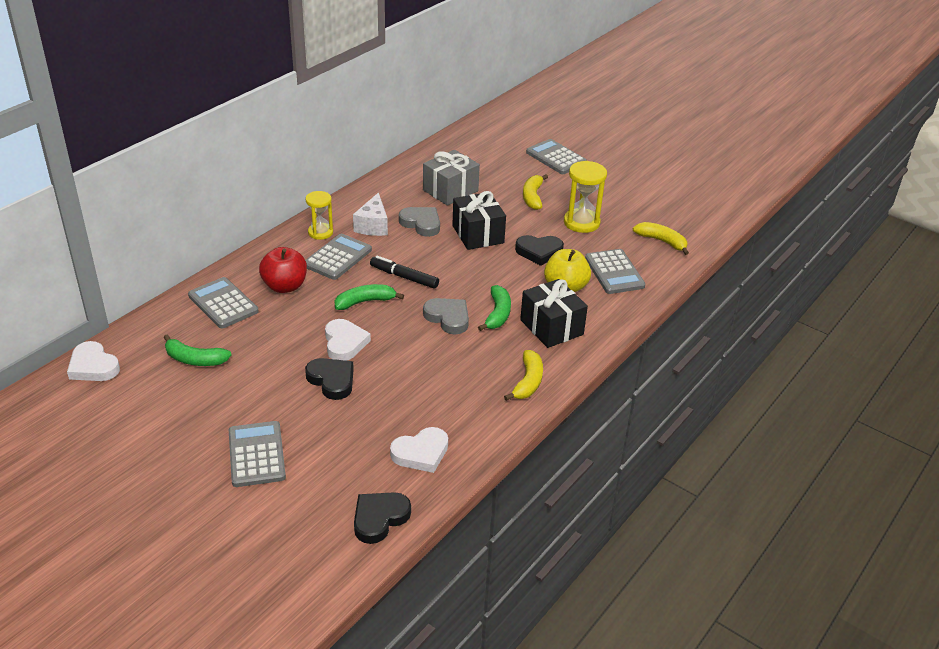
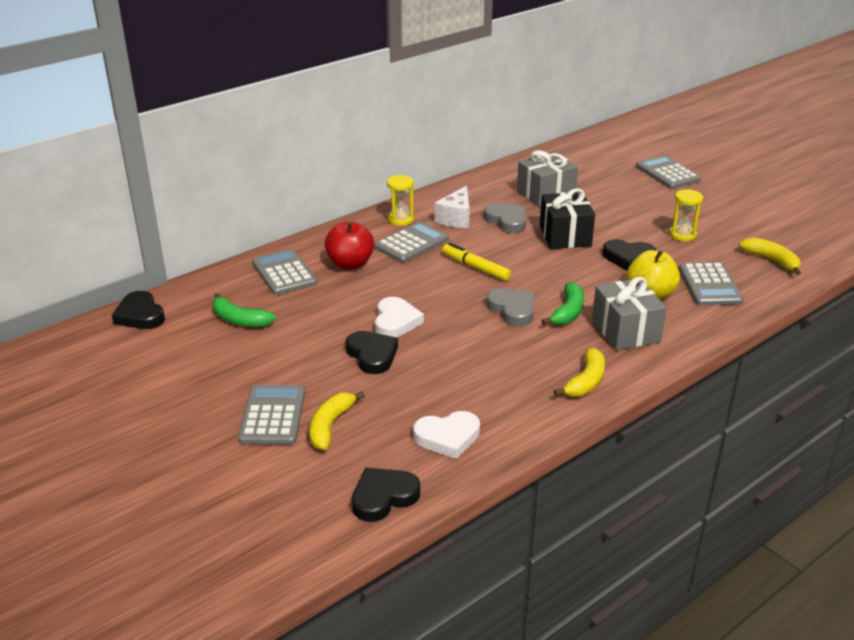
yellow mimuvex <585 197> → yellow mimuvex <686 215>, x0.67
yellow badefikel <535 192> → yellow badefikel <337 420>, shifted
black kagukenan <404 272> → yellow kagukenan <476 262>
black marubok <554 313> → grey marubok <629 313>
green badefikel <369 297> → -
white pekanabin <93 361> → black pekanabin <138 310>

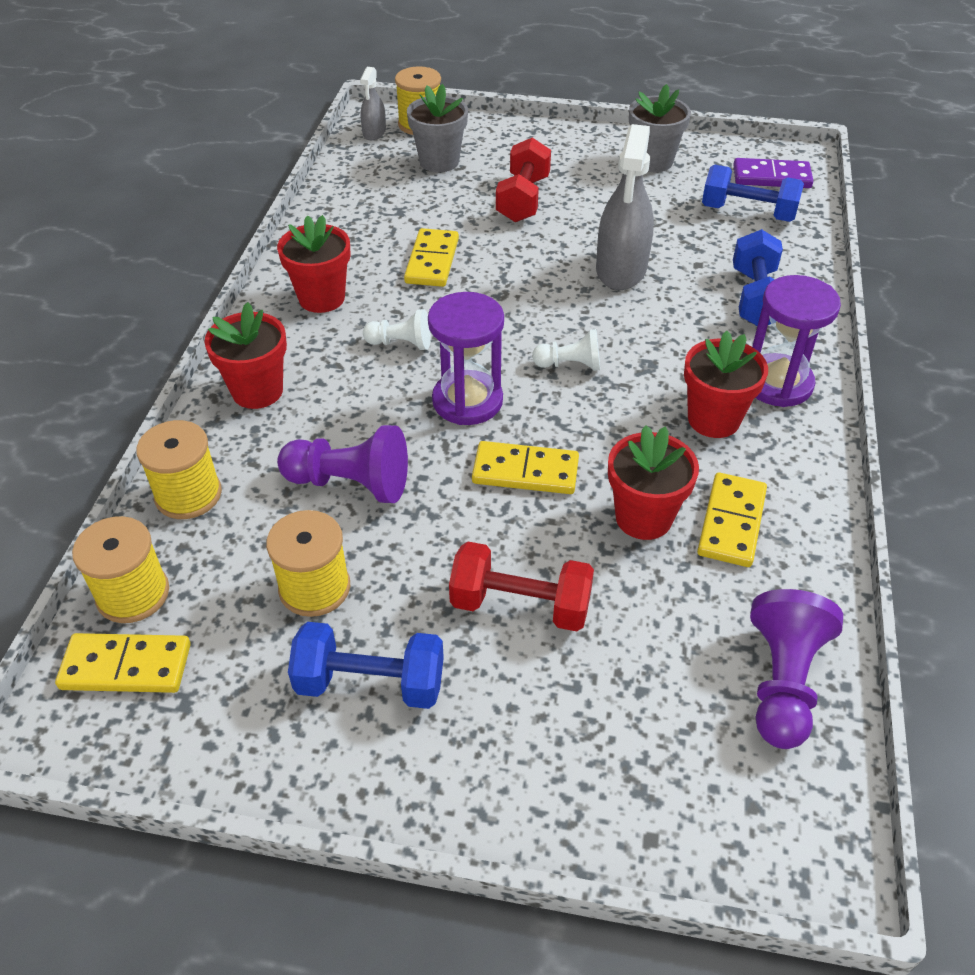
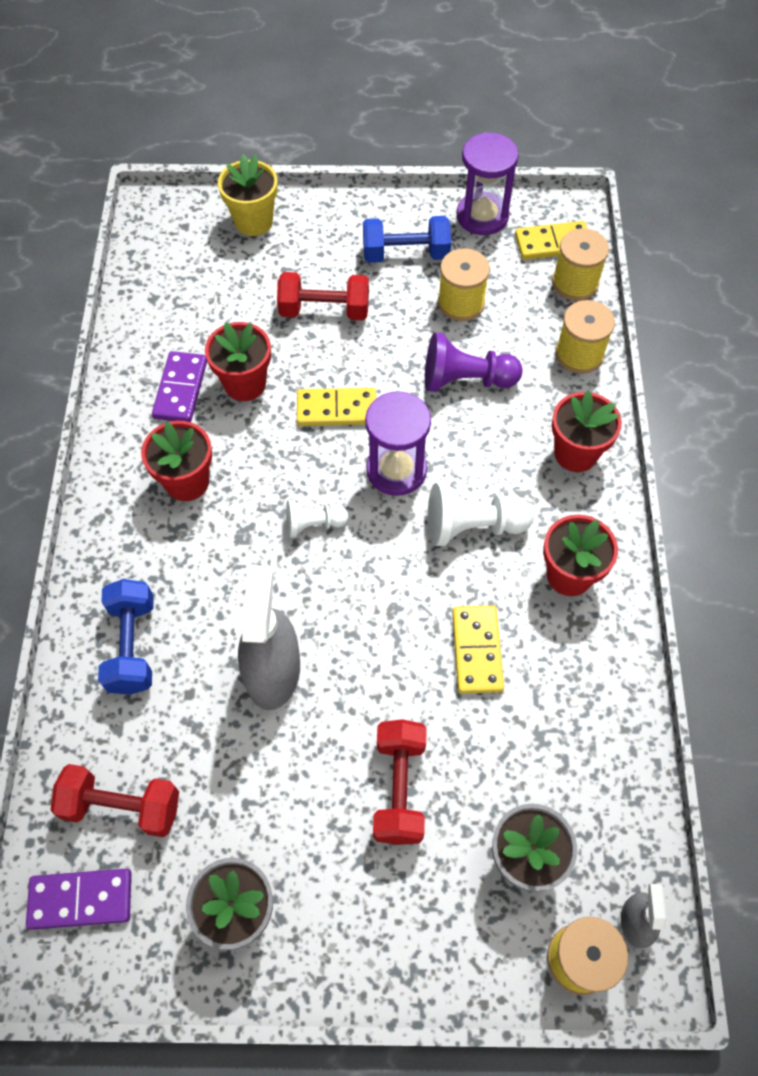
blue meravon <753 193> → red meravon <115 800>
purple mimuvex <796 341> → purple mimuvex <488 183>, shifted
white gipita <397 329> → white gipita <481 514>, x1.66
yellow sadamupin <732 519> → purple sadamupin <179 386>
purple gipita <796 669> → -
- → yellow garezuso <248 195>

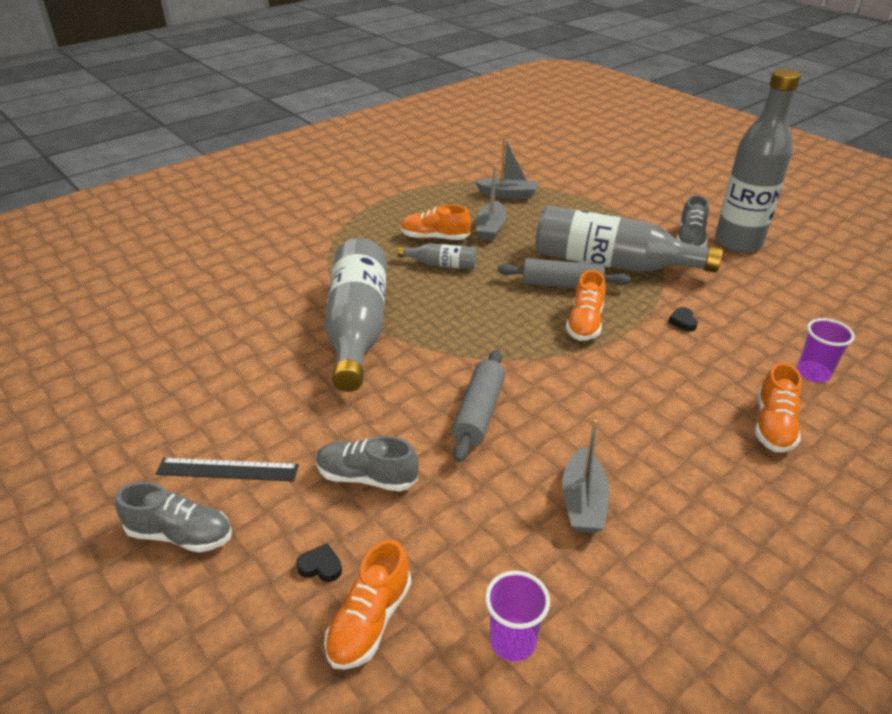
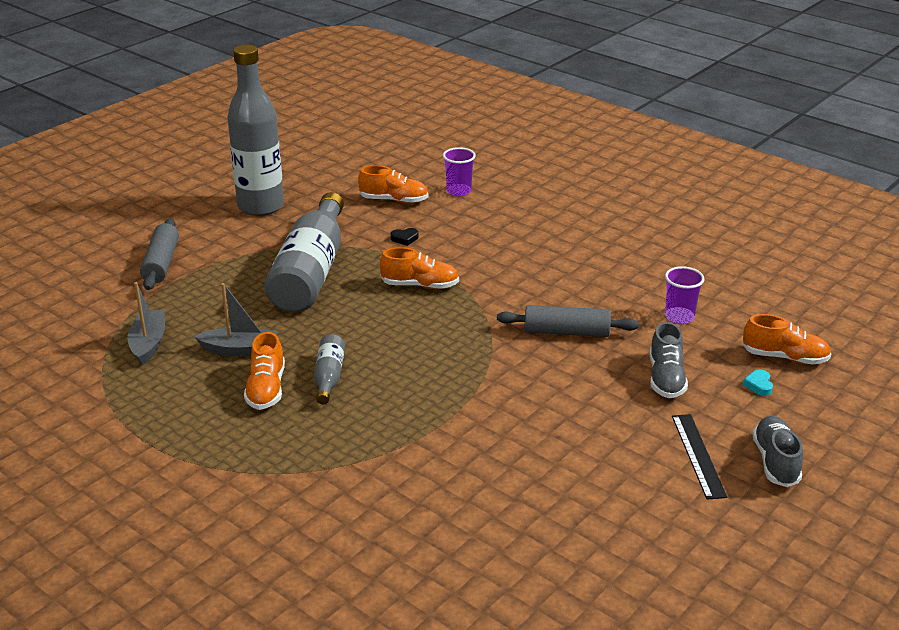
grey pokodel <692 221> → -
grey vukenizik <355 315> → -
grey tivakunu <564 273> → grey tivakunu <159 254>, shifted
orange pokodel <778 407> → orange pokodel <393 184>, shifted
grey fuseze <585 476> → -
black pekanabin <319 562> → turquoise pekanabin <758 382>
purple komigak <517 616> → purple komigak <685 295>, shifted

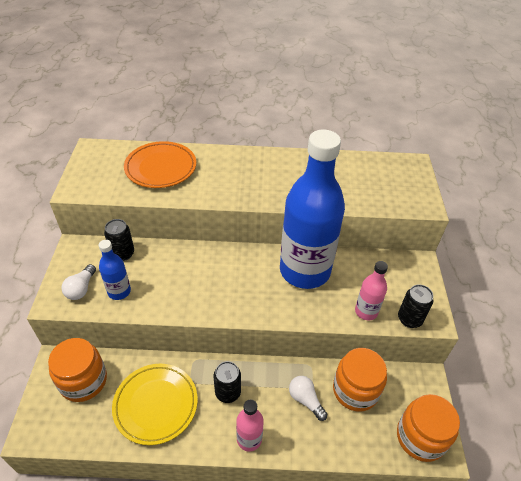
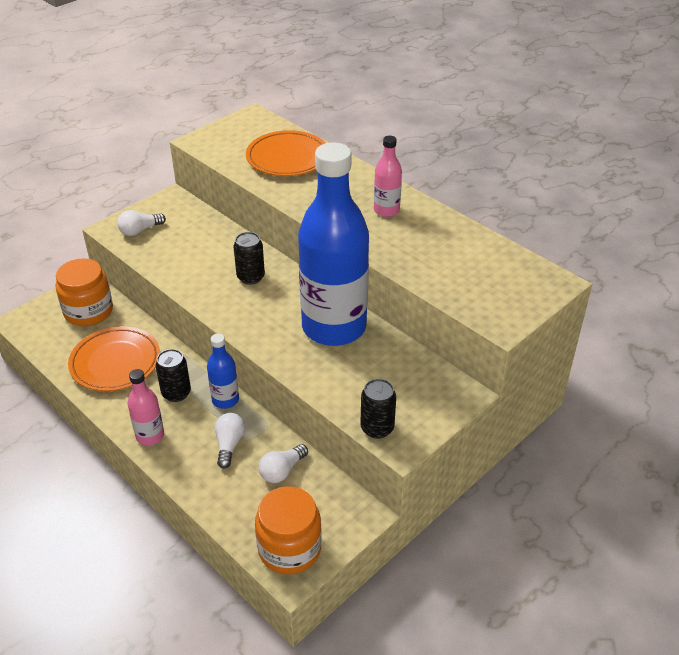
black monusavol <119 240> → black monusavol <249 258>, shifted
blue vukenizik <115 270> → blue vukenizik <223 371>, shifted
pink vukenizik <371 290> → pink vukenizik <388 176>, shifted
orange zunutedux <360 380> → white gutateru <283 463>
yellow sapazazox <155 404> → orange sapazazox <114 358>

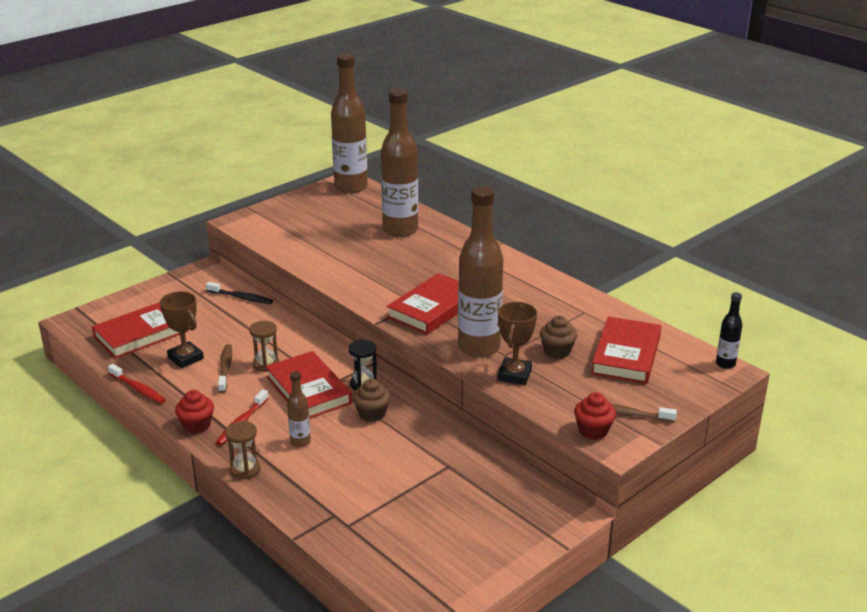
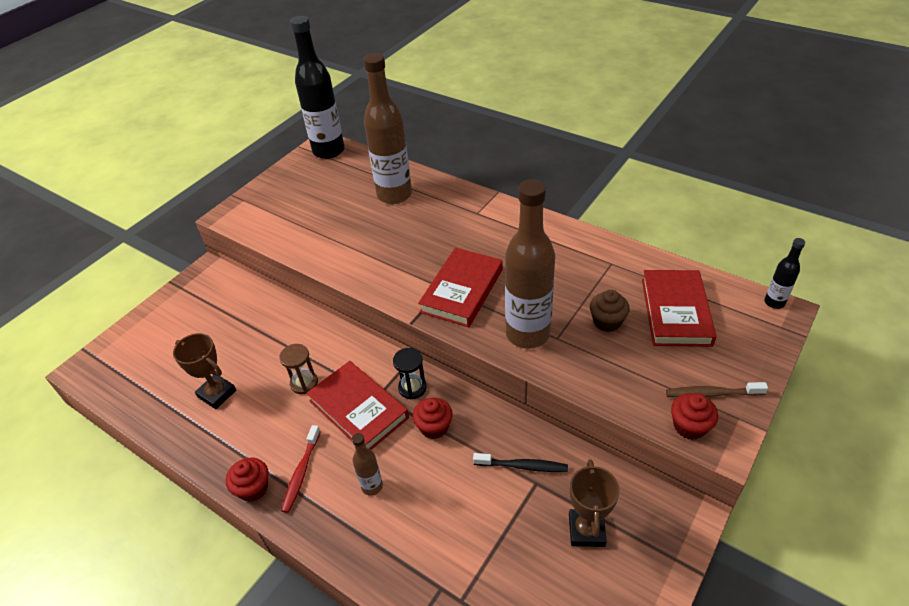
brown vukenizik <349 123> → black vukenizik <317 87>
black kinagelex <239 293> → black kinagelex <520 462>, shifted
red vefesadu <140 330> → -
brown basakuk <517 343> → brown basakuk <594 503>, shifted
brown kinagelex <225 368> → -
red kinagelex <137 384> → -
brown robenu <372 400> → red robenu <433 418>
brown mimuvex <242 450> → -

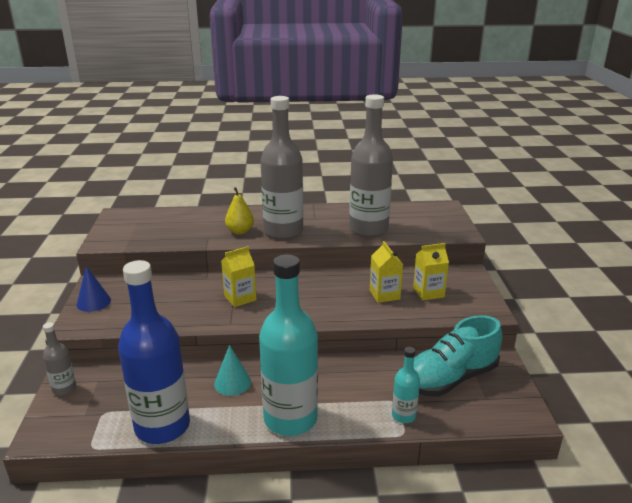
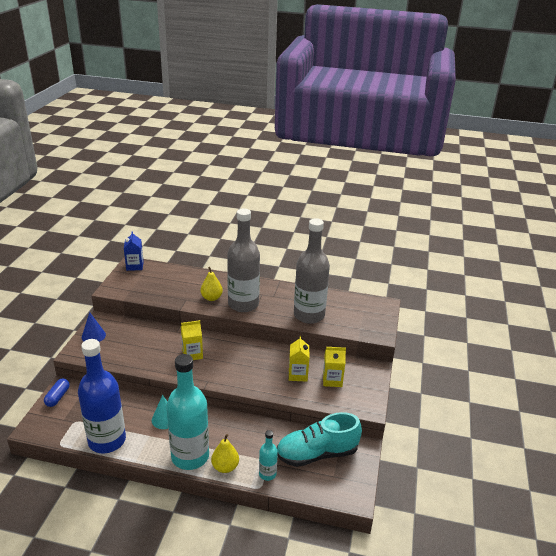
grey vukenizik <59 359> → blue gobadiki <56 393>
- → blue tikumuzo <134 251>
- → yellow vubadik <225 453>

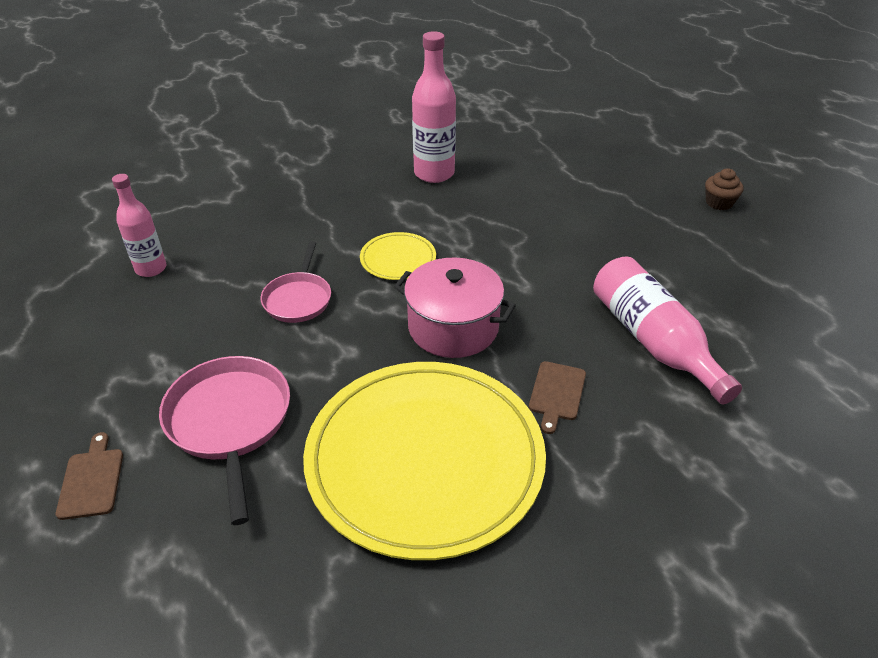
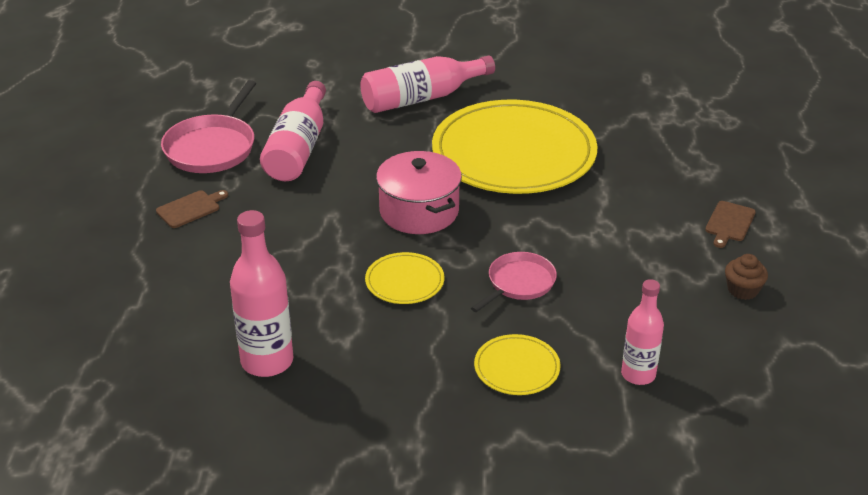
brown robenu <724 189> → brown robenu <746 277>, shifted
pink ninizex <224 440> → pink ninizex <208 126>, shifted
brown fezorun <557 397> → brown fezorun <192 209>, shifted
- → pink vukenizik <427 84>
- → yellow sapazazox <517 364>

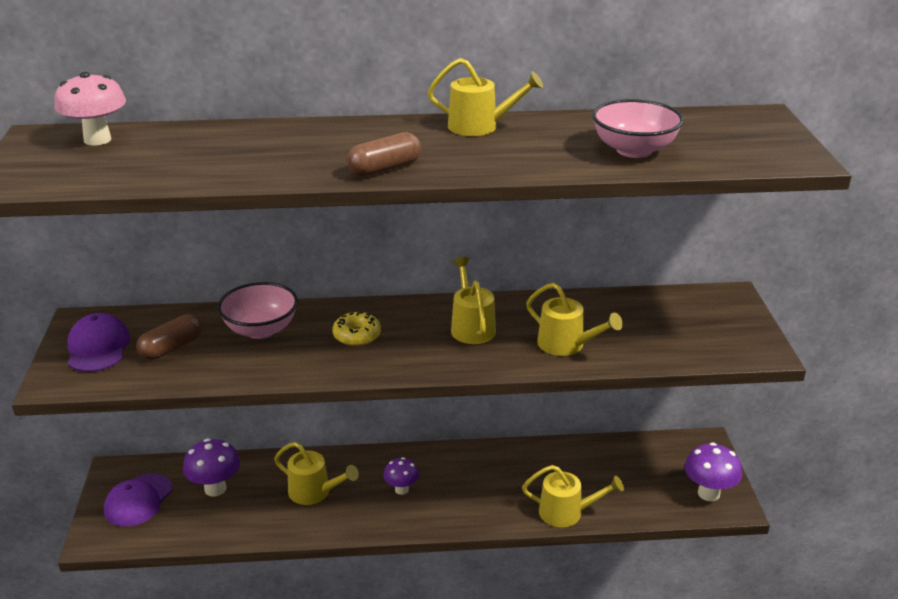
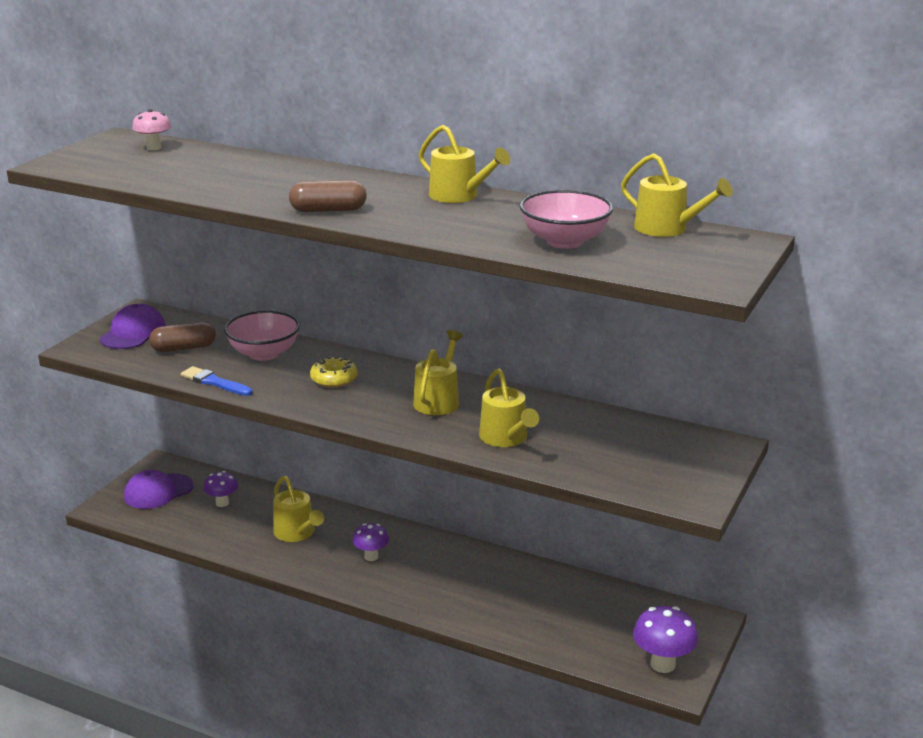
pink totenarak <90 108> → pink totenarak <151 129>, x0.64
purple totenarak <211 467> → purple totenarak <220 489>, x0.64
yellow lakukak <573 496> → yellow lakukak <677 195>, shifted
- → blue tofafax <216 381>

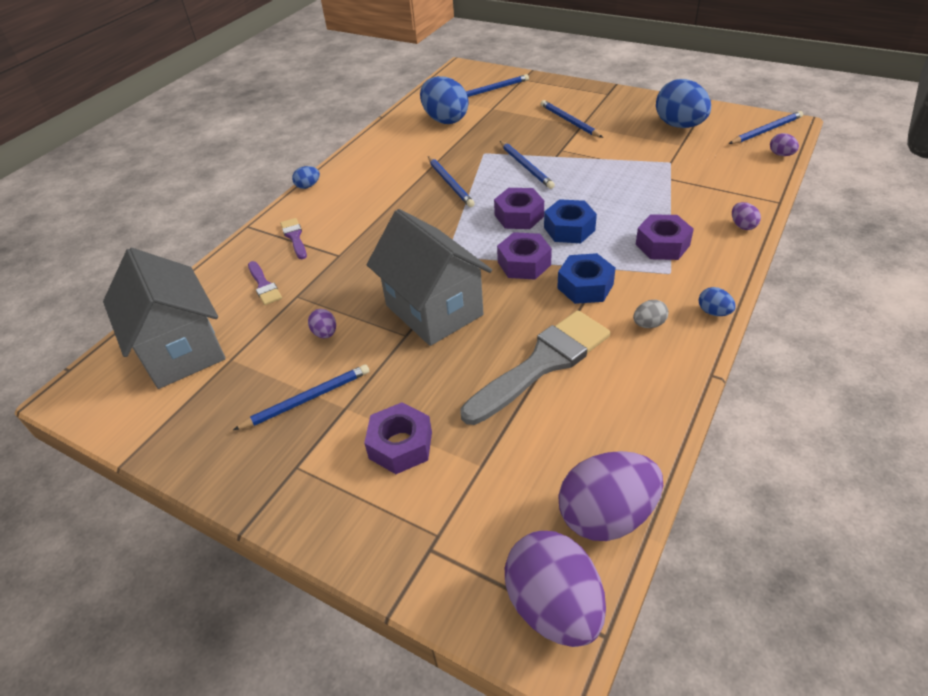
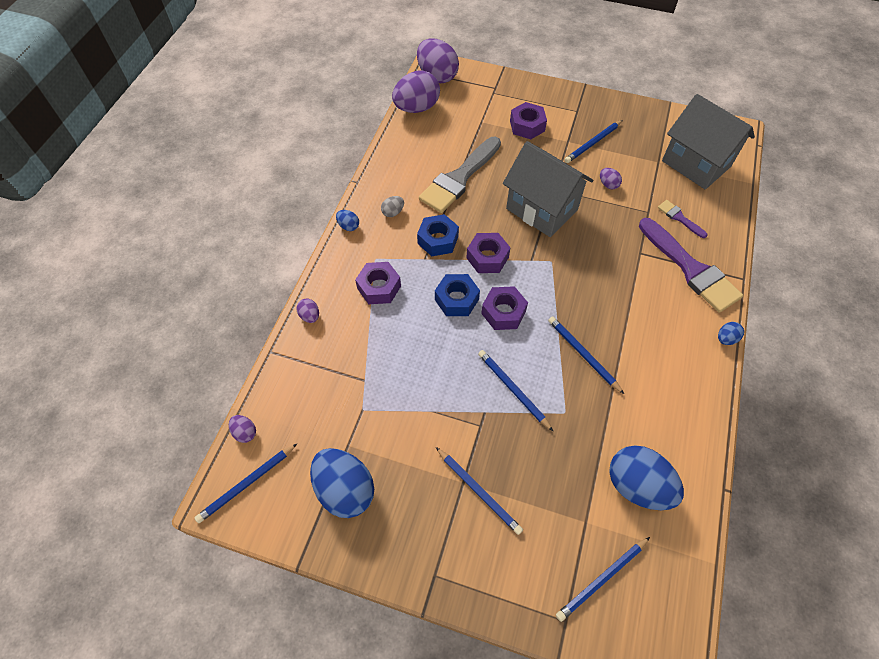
purple tofafax <293 238> → purple tofafax <691 265>, x2.14

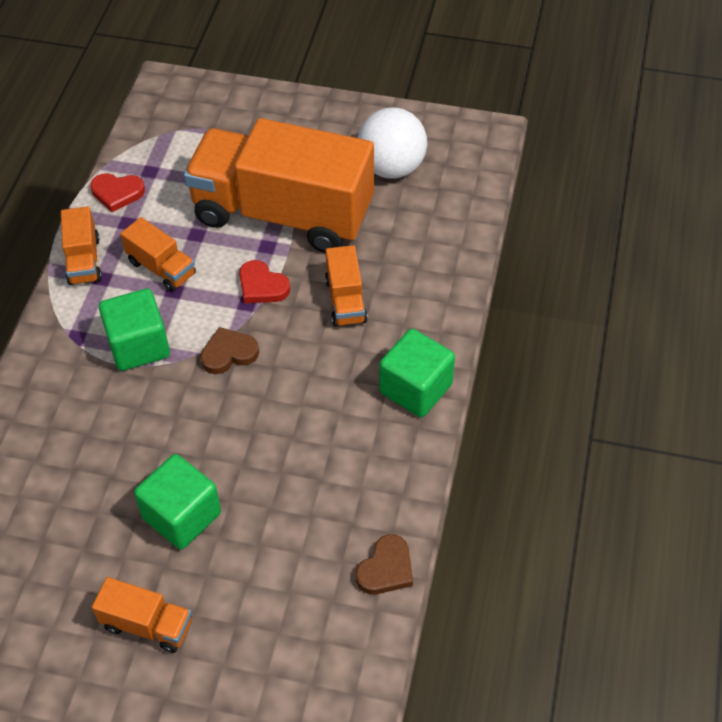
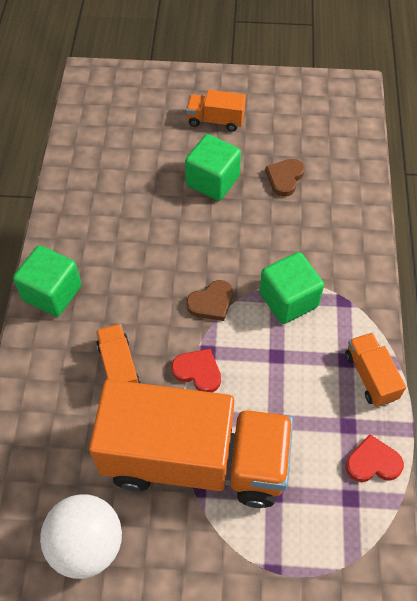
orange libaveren <158 254> → -
brown pekanabin <384 564> → brown pekanabin <285 178>, shifted

